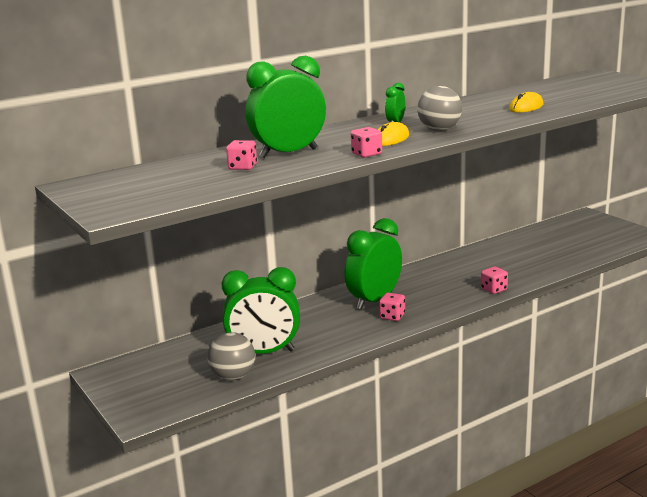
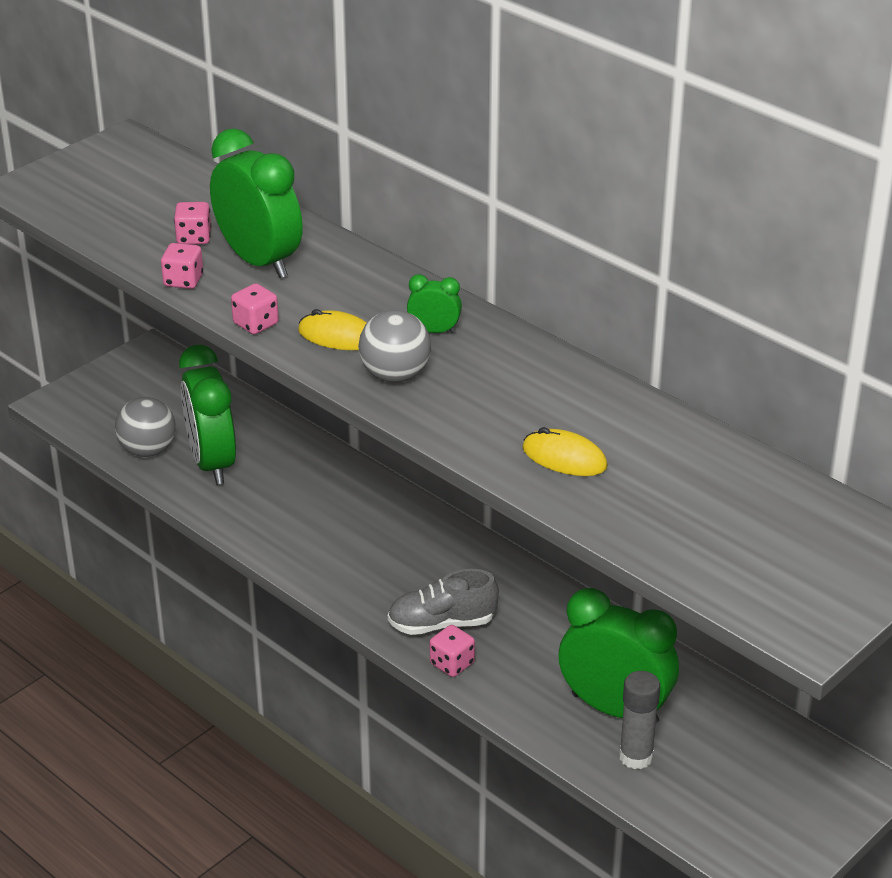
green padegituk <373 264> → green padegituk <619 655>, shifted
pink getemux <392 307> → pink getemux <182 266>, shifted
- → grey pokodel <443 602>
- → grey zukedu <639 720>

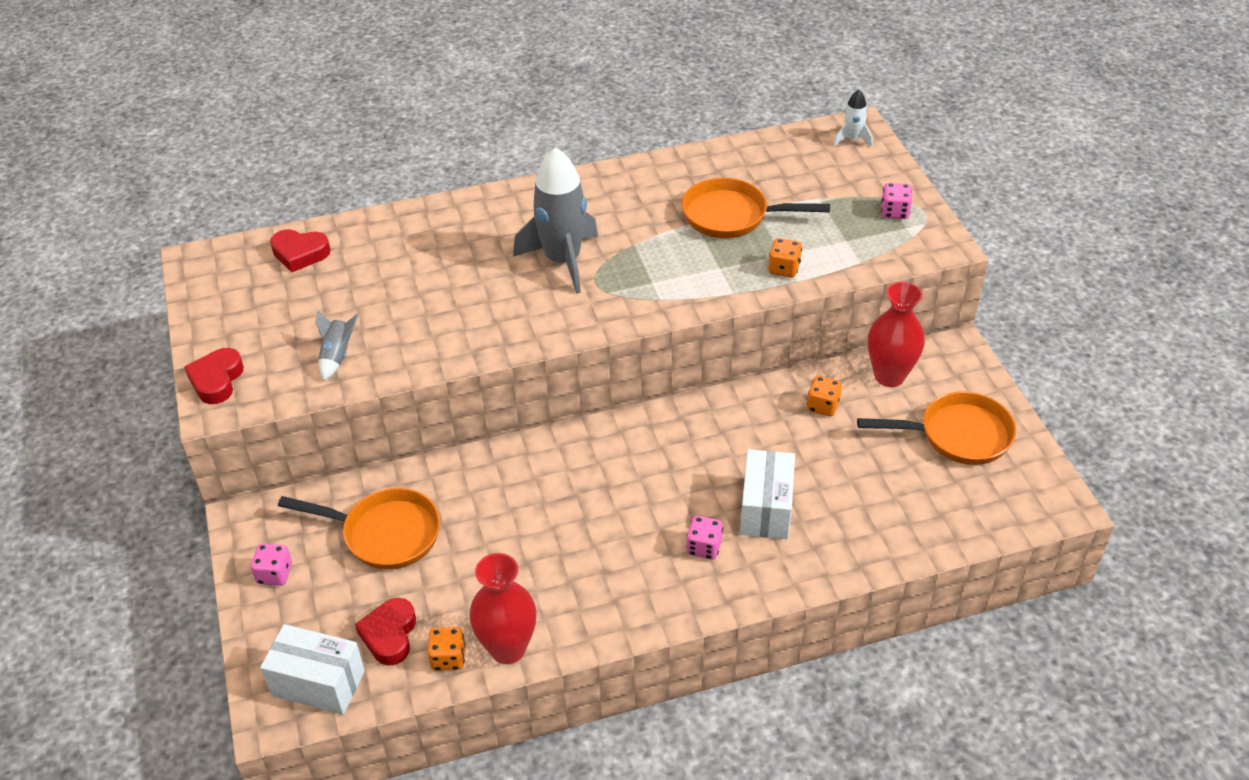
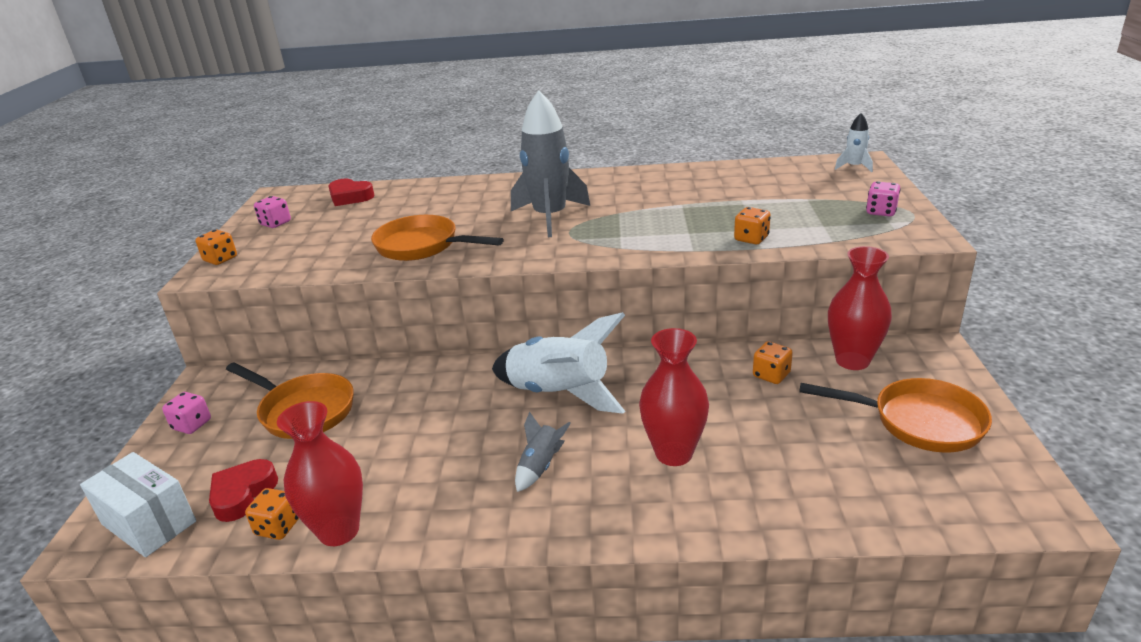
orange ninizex <756 208> → orange ninizex <437 238>, shifted
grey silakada <337 346> → grey silakada <543 451>, shifted
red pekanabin <214 376> → orange getemux <216 247>
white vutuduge <767 494> → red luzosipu <674 397>
pink getemux <704 538> → pink getemux <272 212>, shifted
- → white silakada <558 363>

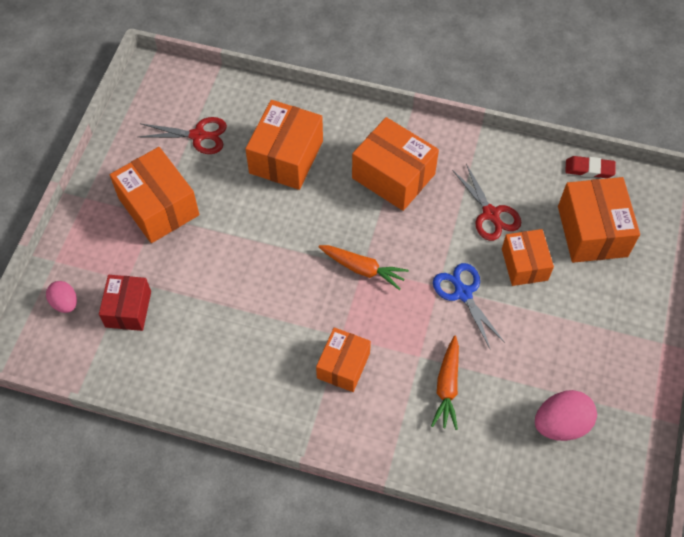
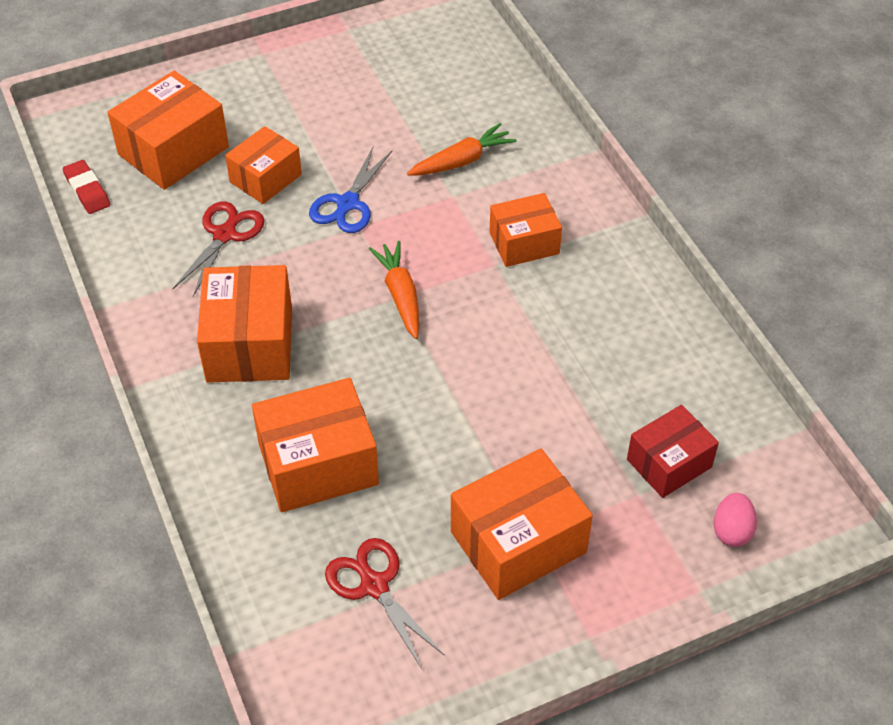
orange vutuduge <154 195> → orange vutuduge <522 524>, 45 degrees clockwise
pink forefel <566 415> → -

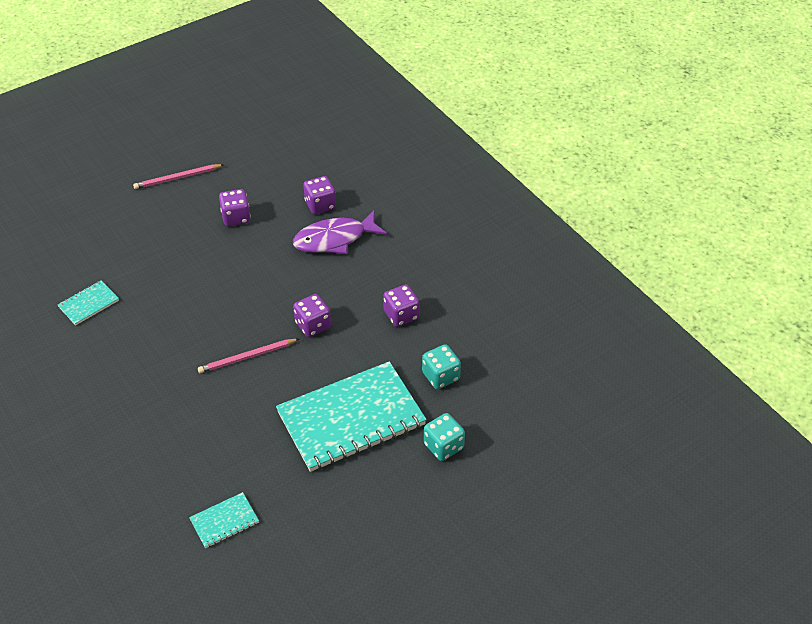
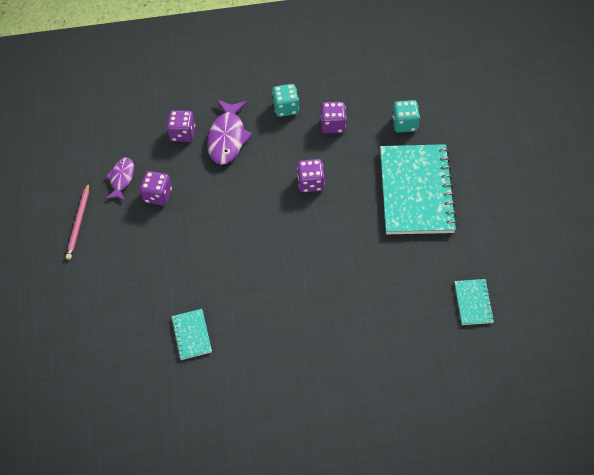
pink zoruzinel <248 356> → -
turquoise getemux <444 437> → turquoise getemux <285 100>, shifted
- → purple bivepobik <119 179>

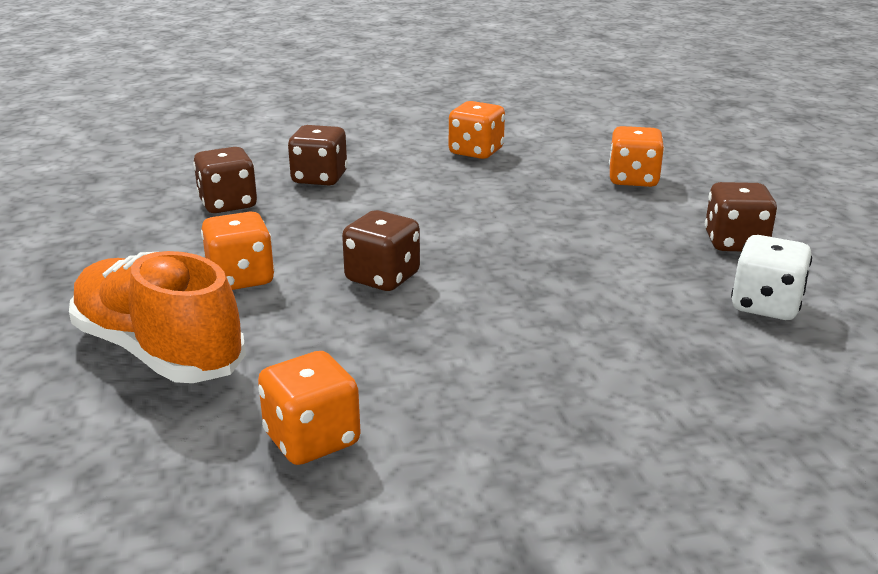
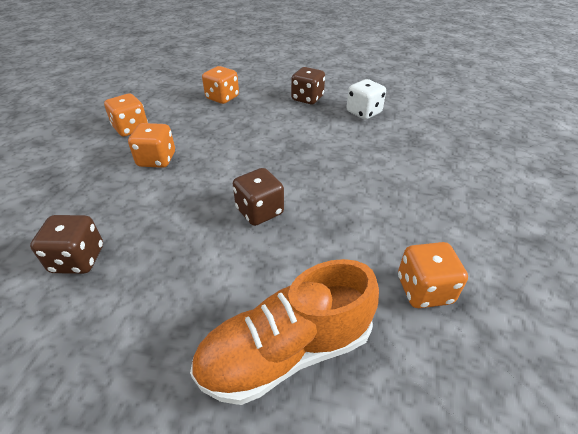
brown getemux <318 155> → -
orange getemux <238 250> → orange getemux <151 145>, shifted

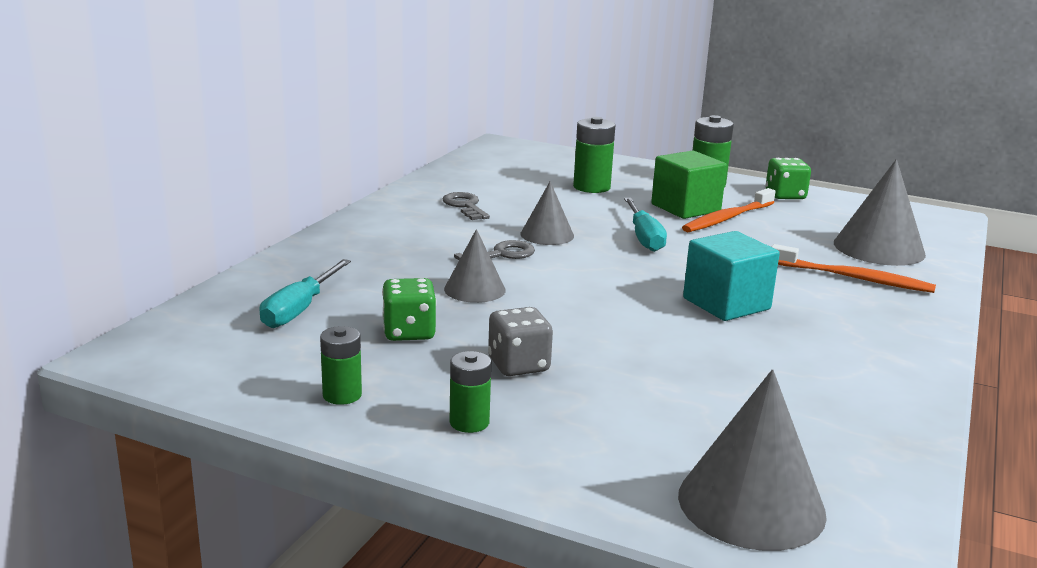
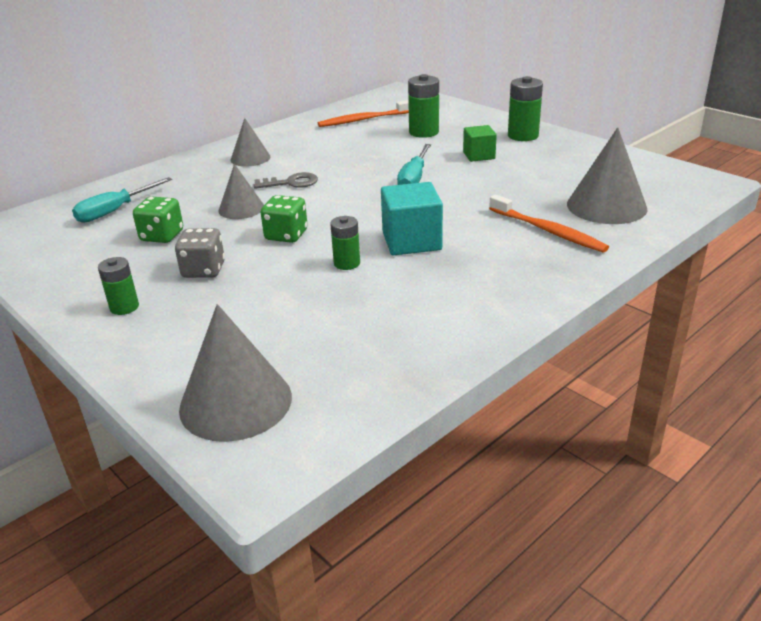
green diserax <689 184> → green diserax <480 143>, x0.63
green getemux <788 178> → green getemux <284 219>, shifted
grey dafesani <547 213> → grey dafesani <250 142>, shifted
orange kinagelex <728 210> → orange kinagelex <363 113>, shifted
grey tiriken <466 206> → -
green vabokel <341 365> → green vabokel <345 243>, shifted

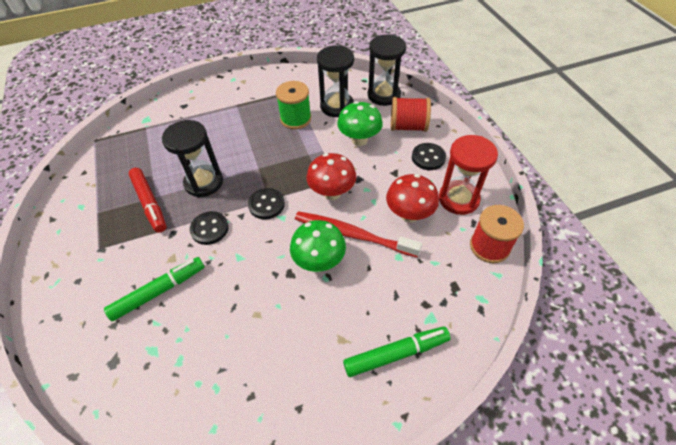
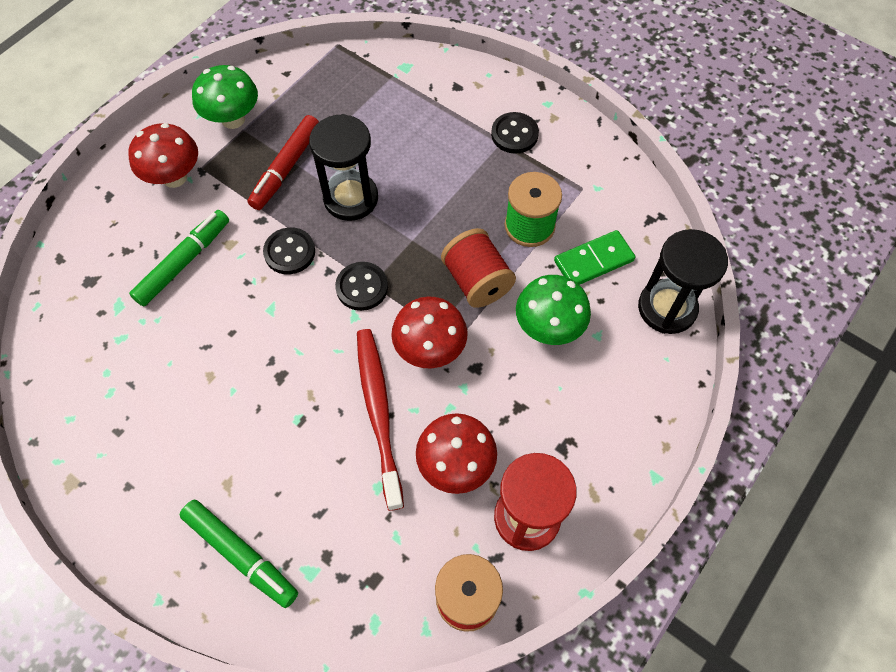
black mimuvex <335 81> → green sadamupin <595 257>
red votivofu <411 114> → red votivofu <478 268>, shifted
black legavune <429 156> → black legavune <515 133>, shifted
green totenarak <318 246> → green totenarak <225 97>, shifted
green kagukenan <154 289> → green kagukenan <179 258>, 75 degrees counterclockwise
- → red totenarak <163 155>

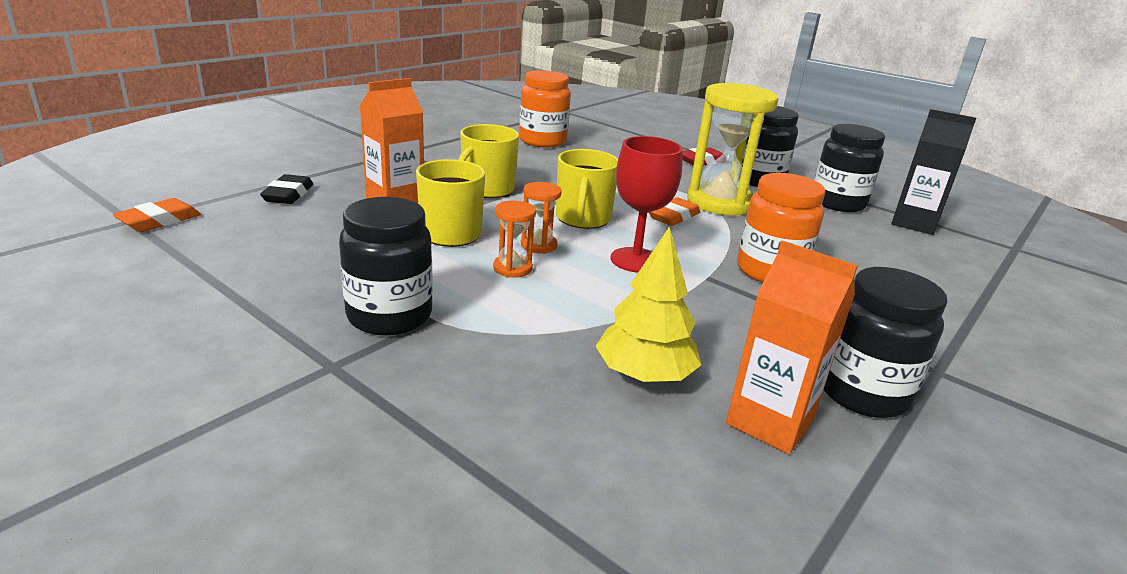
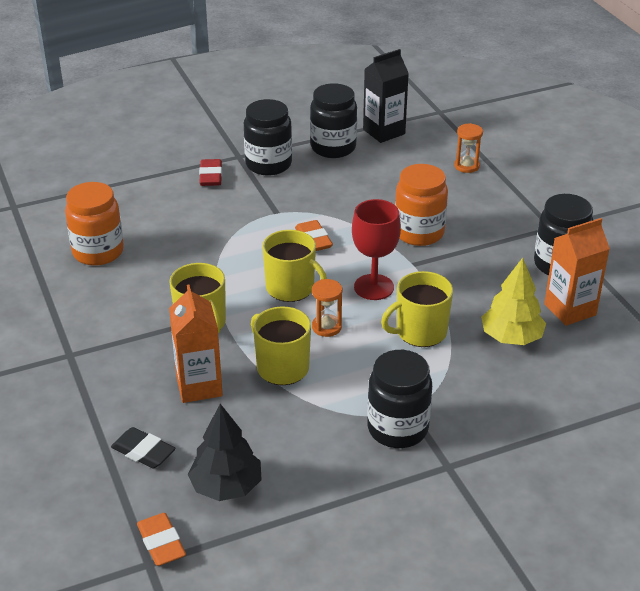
yellow mimuvex <732 149> → -
orange mimuvex <514 239> → orange mimuvex <468 148>, shifted
- → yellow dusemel <417 309>
- → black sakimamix <224 452>

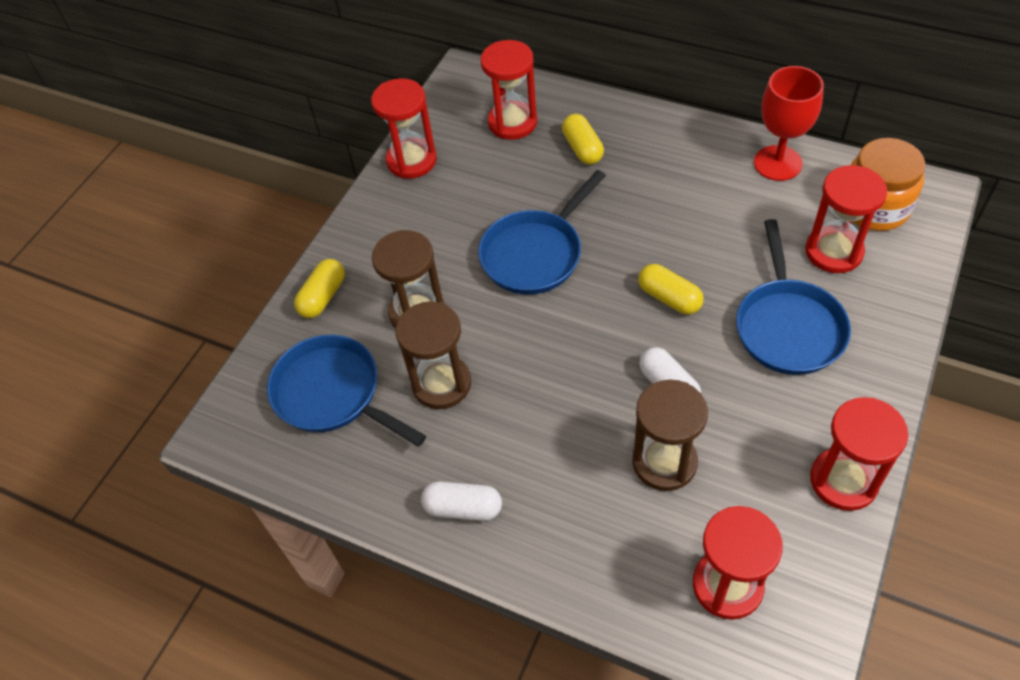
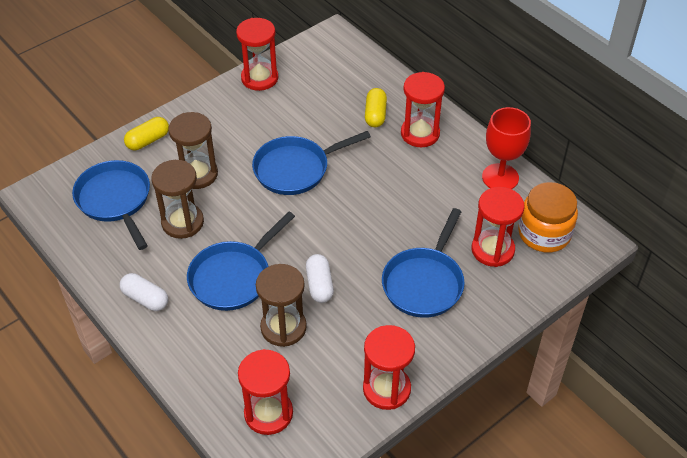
red mimuvex <509 90> → red mimuvex <423 109>, shifted
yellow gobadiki <671 289> → -
- → blue ninizex <241 261>

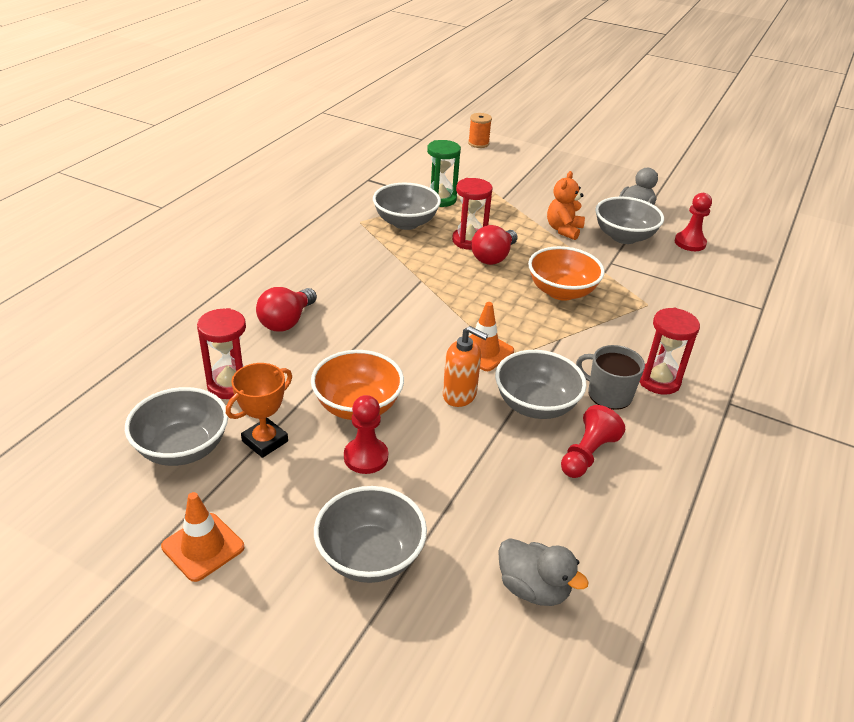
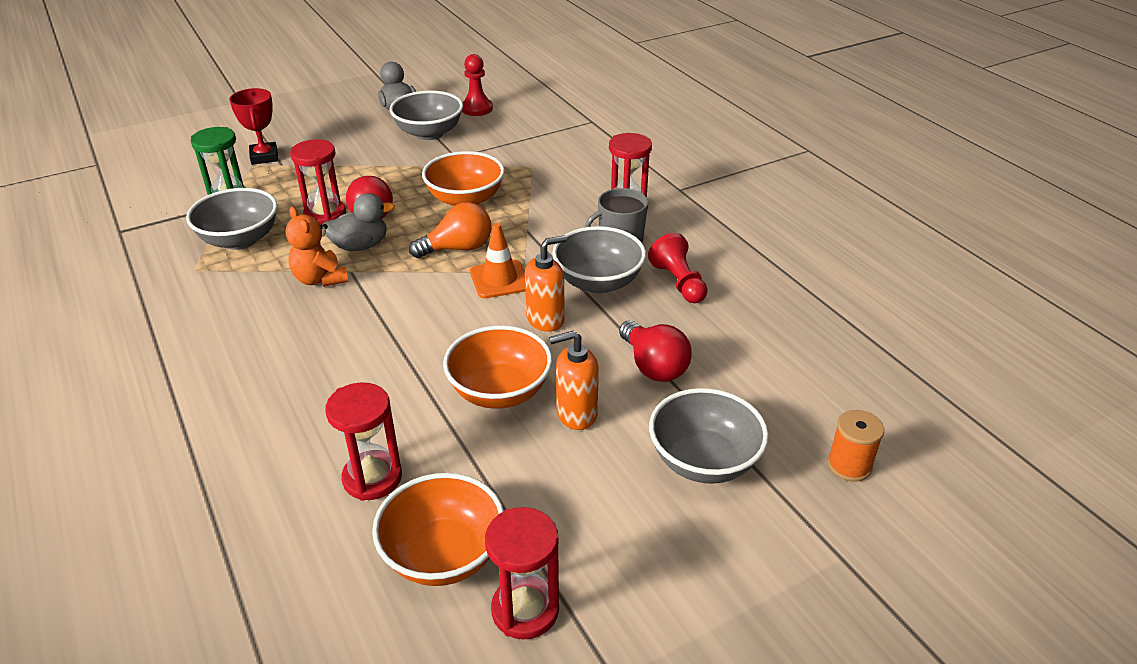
orange votivofu <480 130> → orange votivofu <855 446>, shifted
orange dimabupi <566 205> → orange dimabupi <317 246>, shifted
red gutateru <286 309> → red gutateru <655 351>, shifted
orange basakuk <259 410> → -
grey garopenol <176 426> → orange garopenol <438 529>
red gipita <366 434> → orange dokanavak <574 380>
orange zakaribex <202 537> → -
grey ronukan <543 572> → grey ronukan <359 222>, shifted
- → red basakuk <253 126>
- → orange gutateru <450 230>
- → red mimuvex <522 573>

